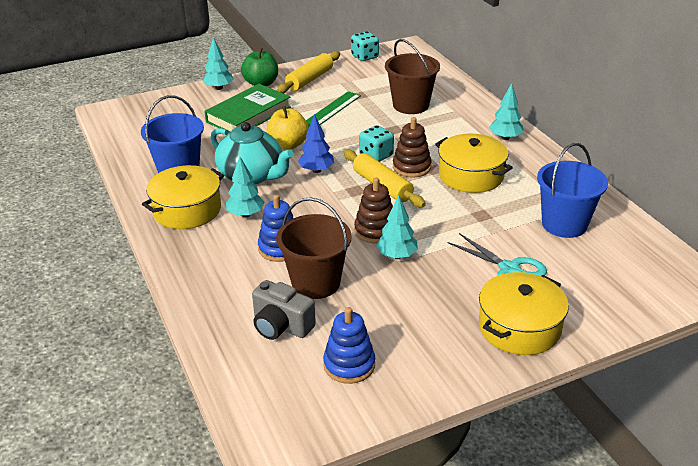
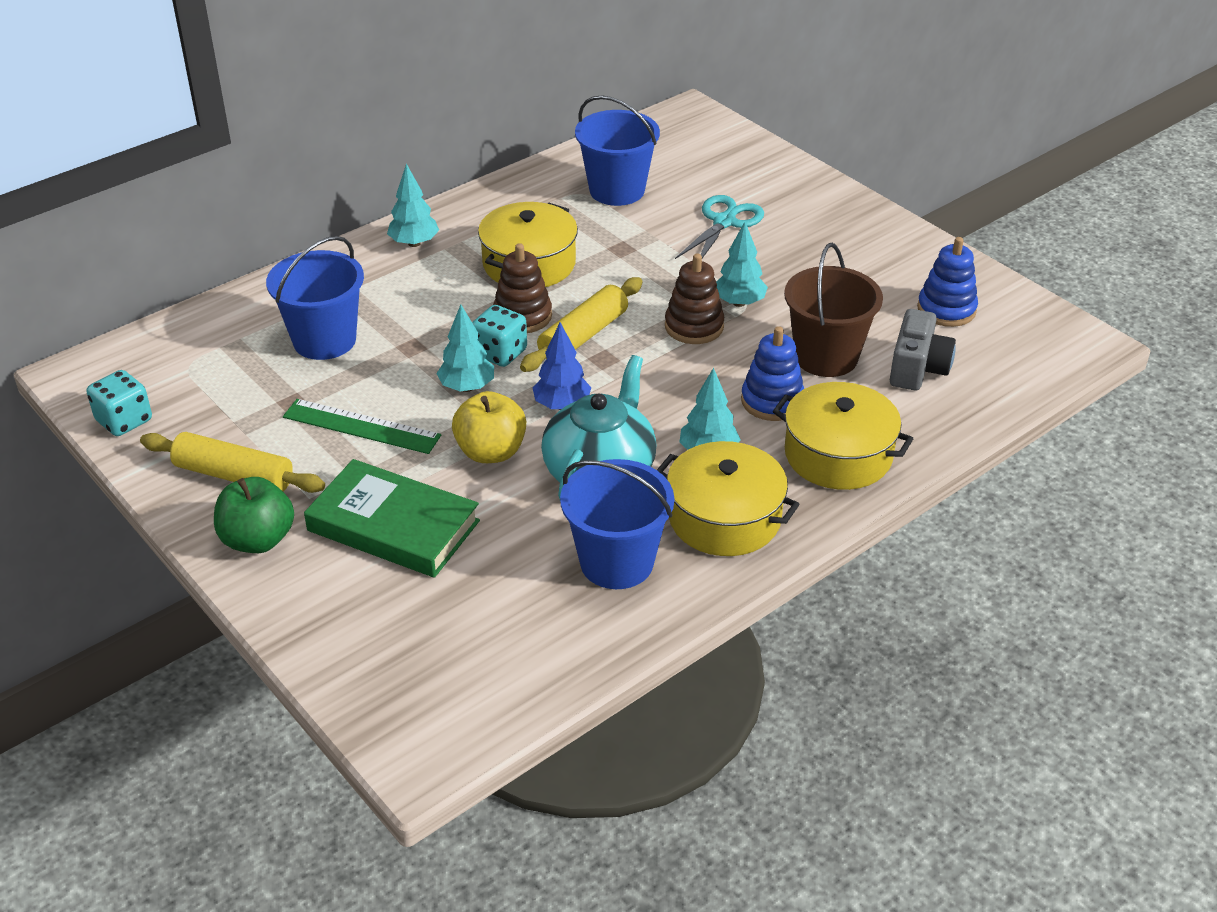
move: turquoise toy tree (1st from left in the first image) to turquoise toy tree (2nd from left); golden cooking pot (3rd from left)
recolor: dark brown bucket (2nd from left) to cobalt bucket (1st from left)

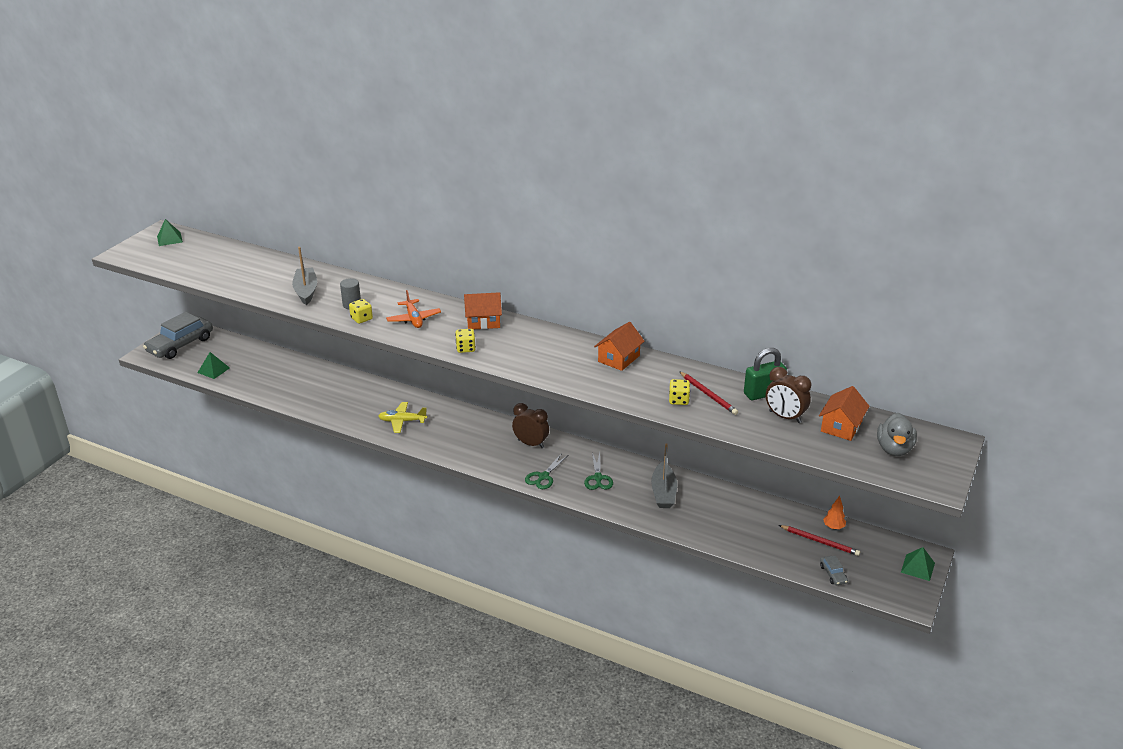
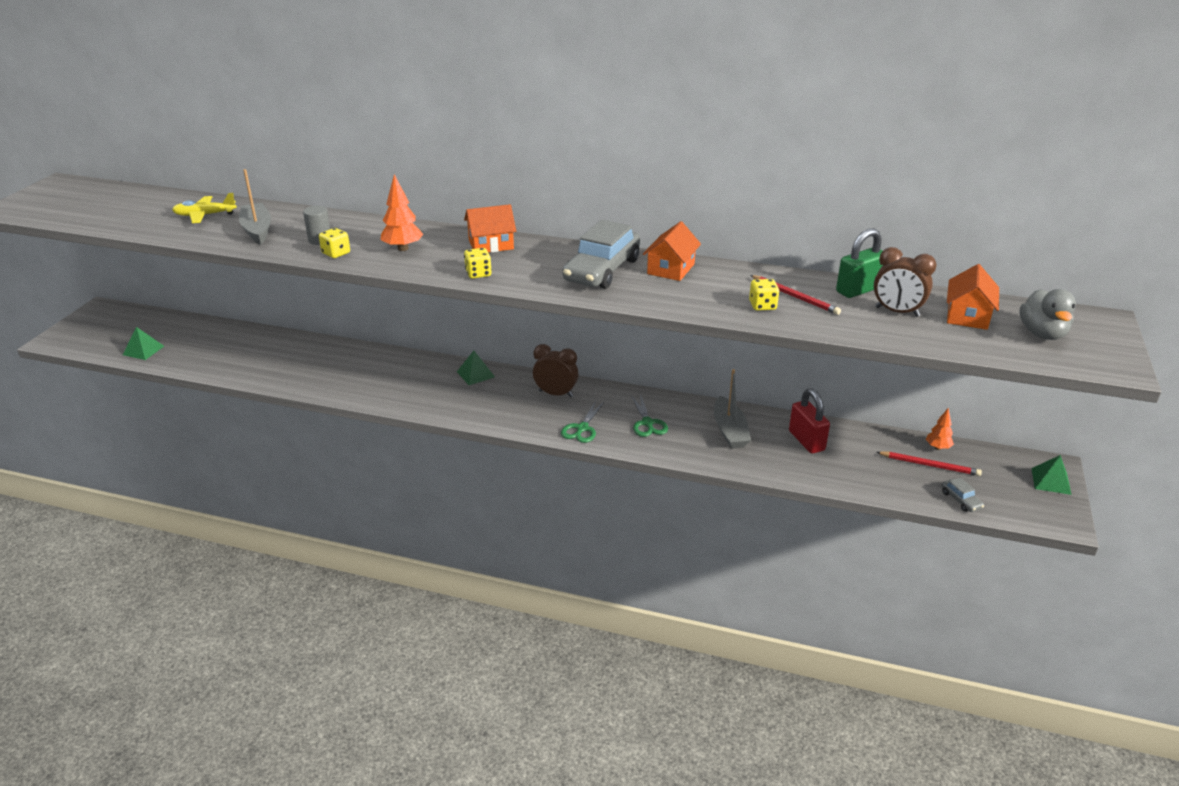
insert: crimson padlock
move: golden plane; leaf-green pyramid shape (1st from left in the first image) to leaf-green pyramid shape (2nd from left); grey car (1st from left)
replace: orange-coloured plane to orange-coloured toy tree (1st from left)

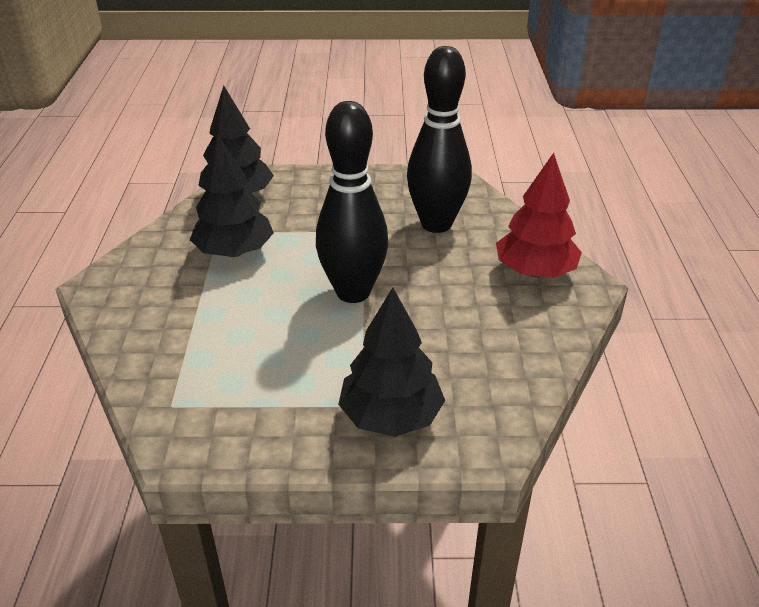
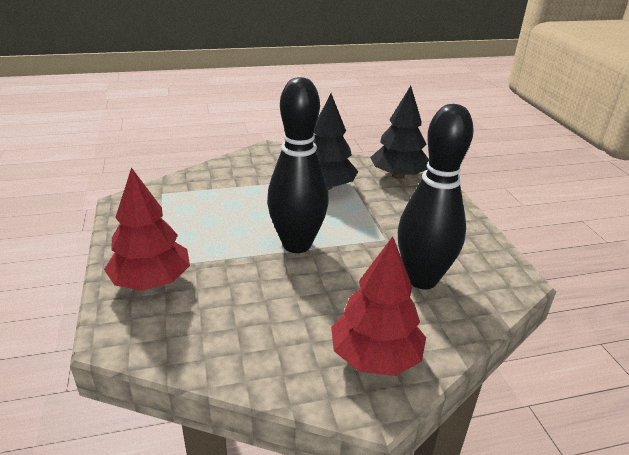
recolor: black toy tree (3rd from left) to crimson toy tree (1st from left)

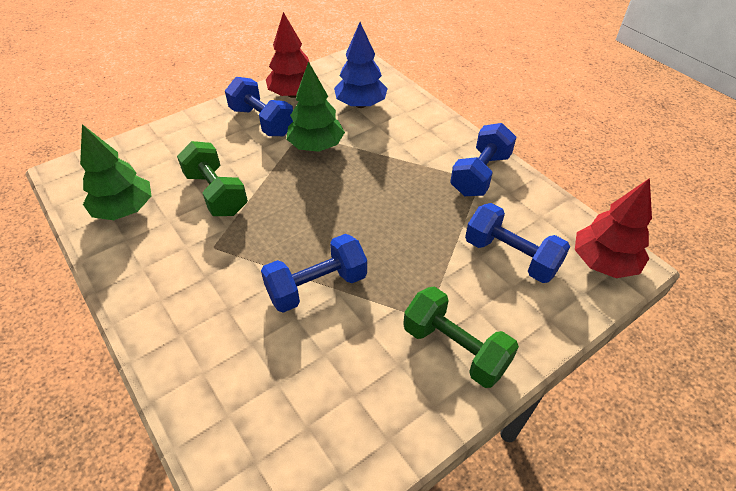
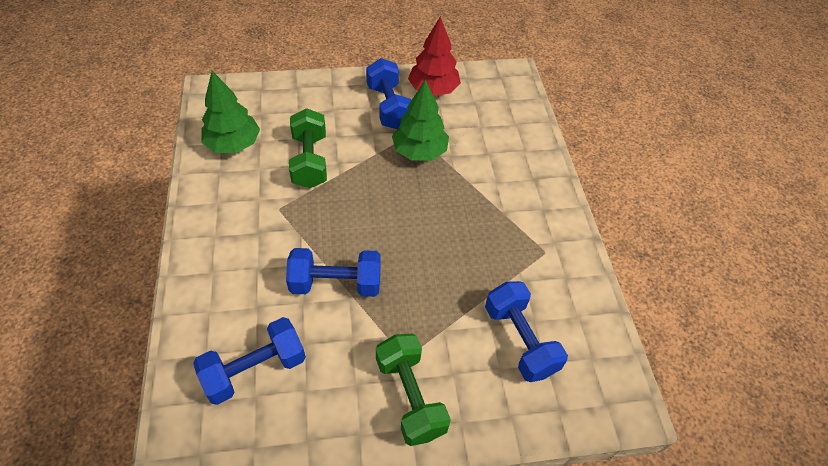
delete: cobalt toy tree; crimson toy tree (2nd from left)
move: cobalt dumbbell (3rd from left in the first image) to cobalt dumbbell (1st from left)

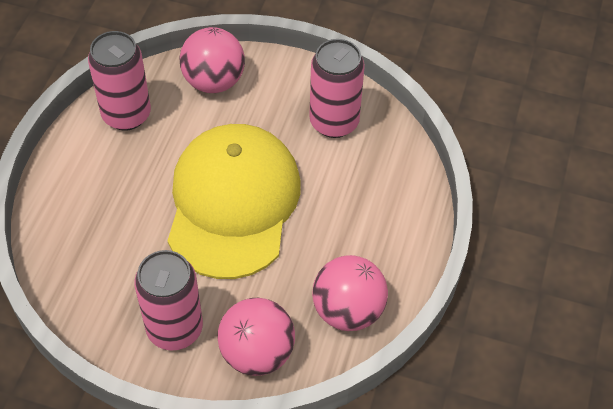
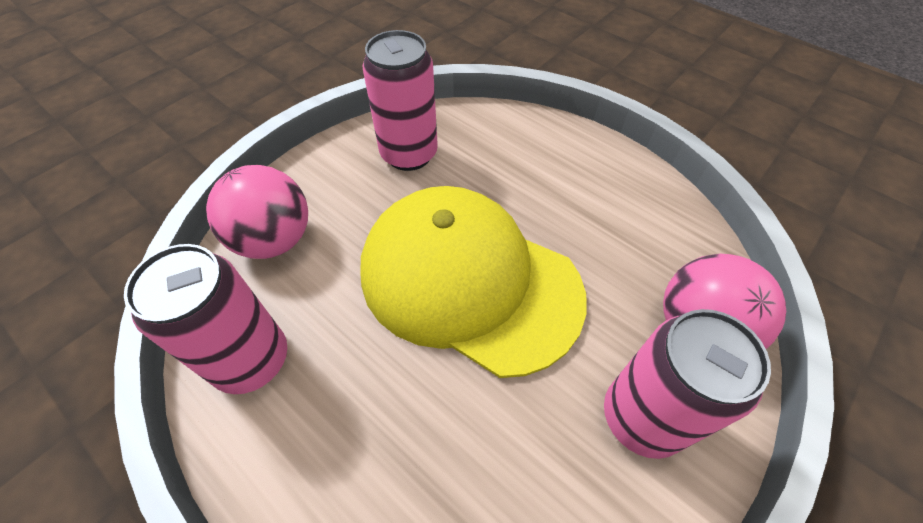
delete: rosy play ball (3rd from left)

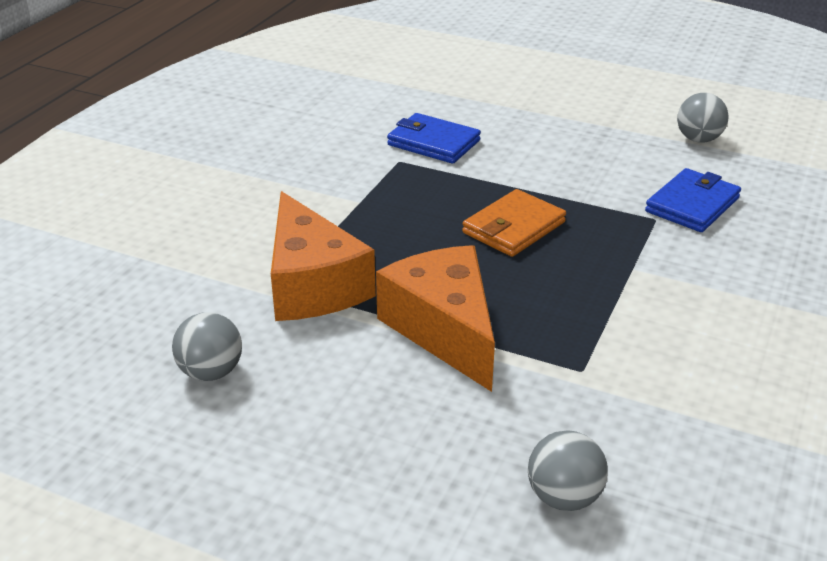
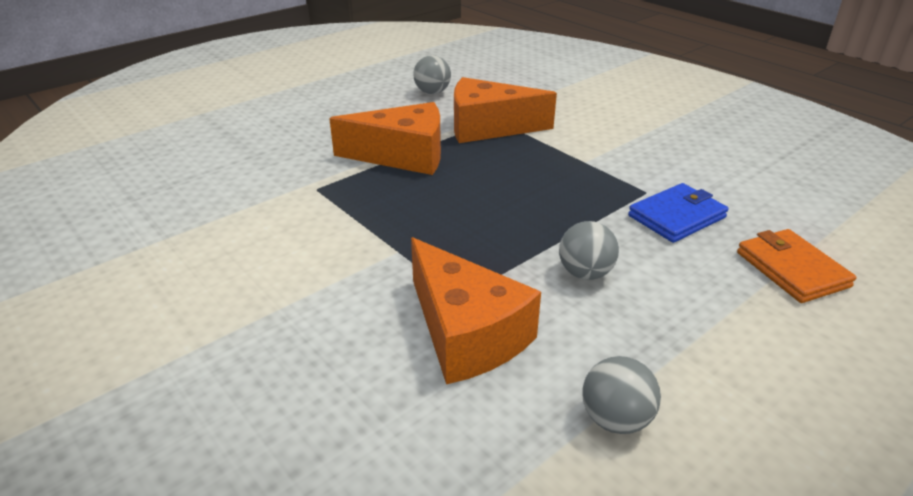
move: grey play ball (2nd from left); orange-coloured card wallet
replace: cobalt card wallet (2nd from left) to orange-coloured piece of cheese (2nd from left)

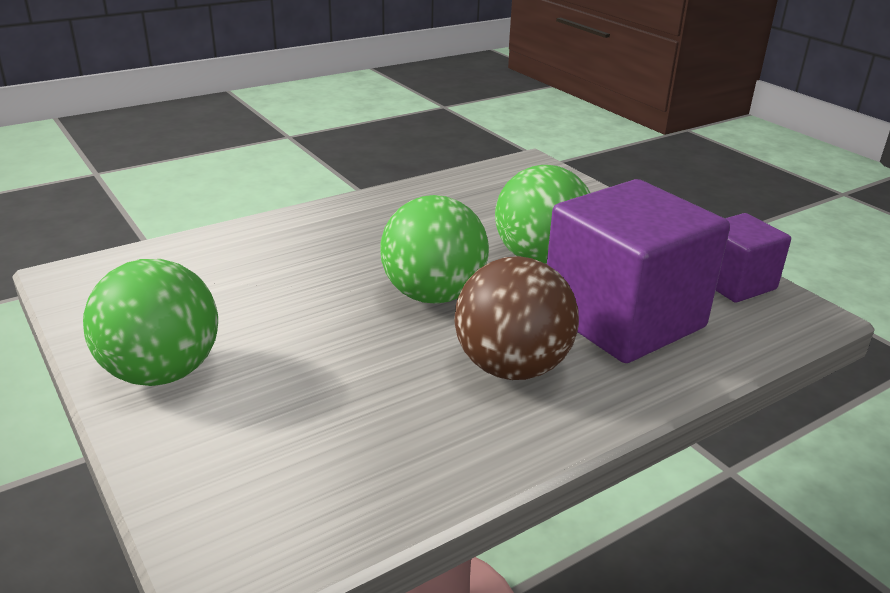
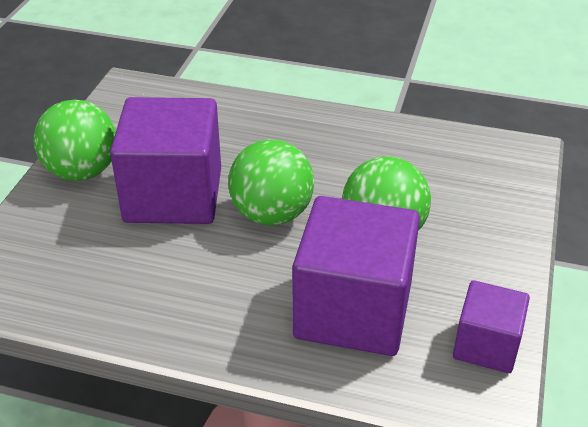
delete: dark brown play ball
insert: purple block (1st from left)

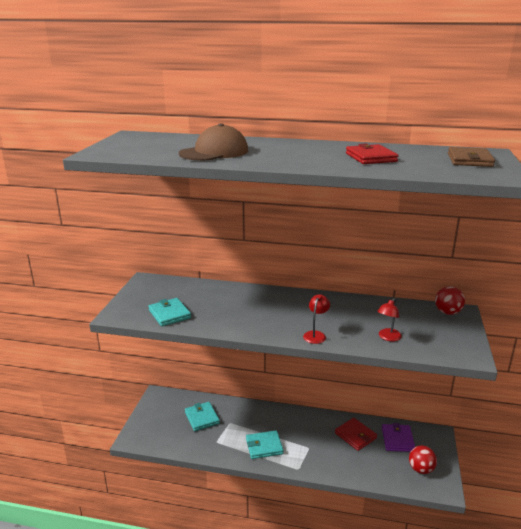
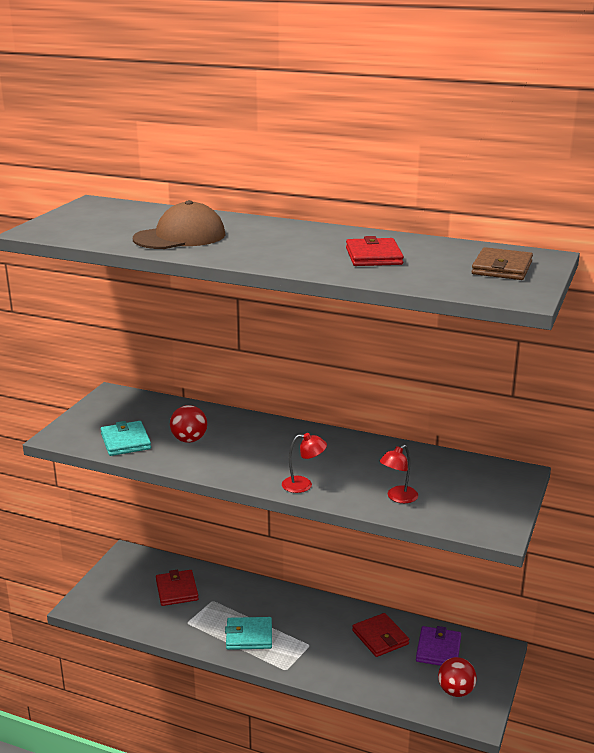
move: crimson play ball (2nd from left in the first image) to crimson play ball (1st from left)
recolor: turquoise card wallet (2nd from left) to crimson card wallet (1st from left)
rotate: crimson lamp (1st from left) 60 degrees clockwise

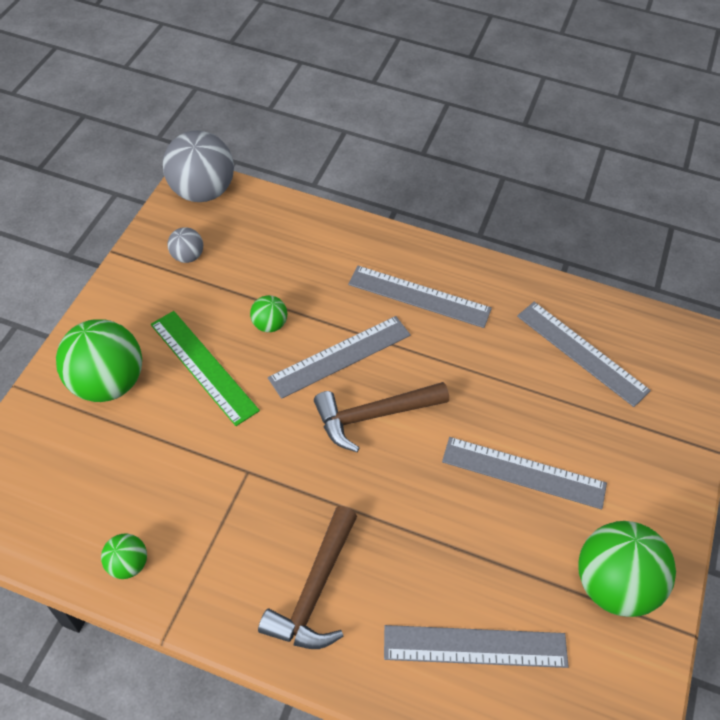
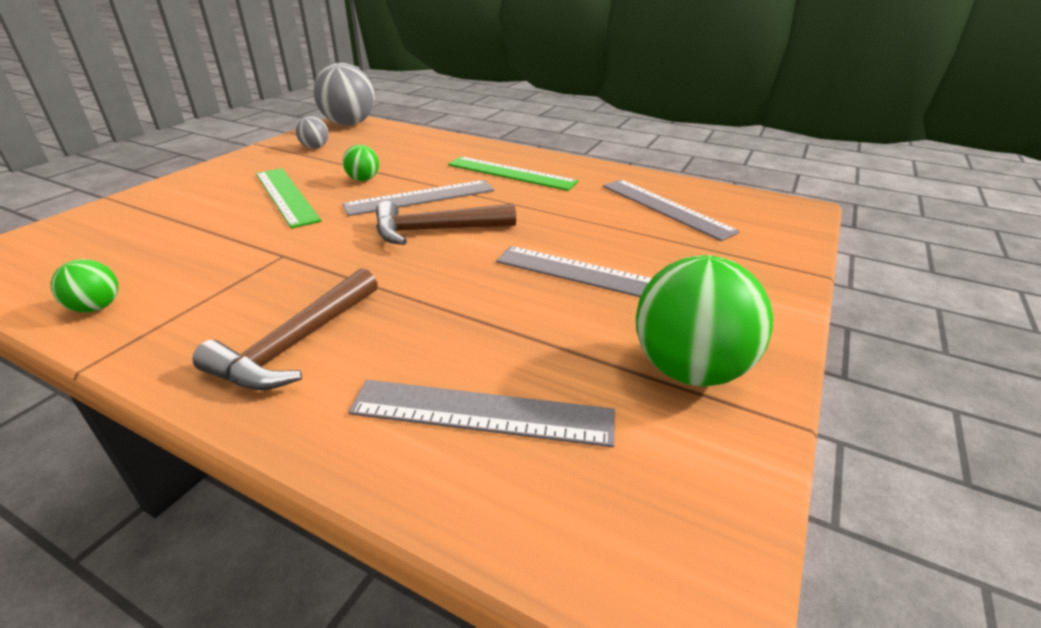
delete: leaf-green play ball (1st from left)
recolor: grey measuring stick (2nd from left) to leaf-green measuring stick (2nd from left)

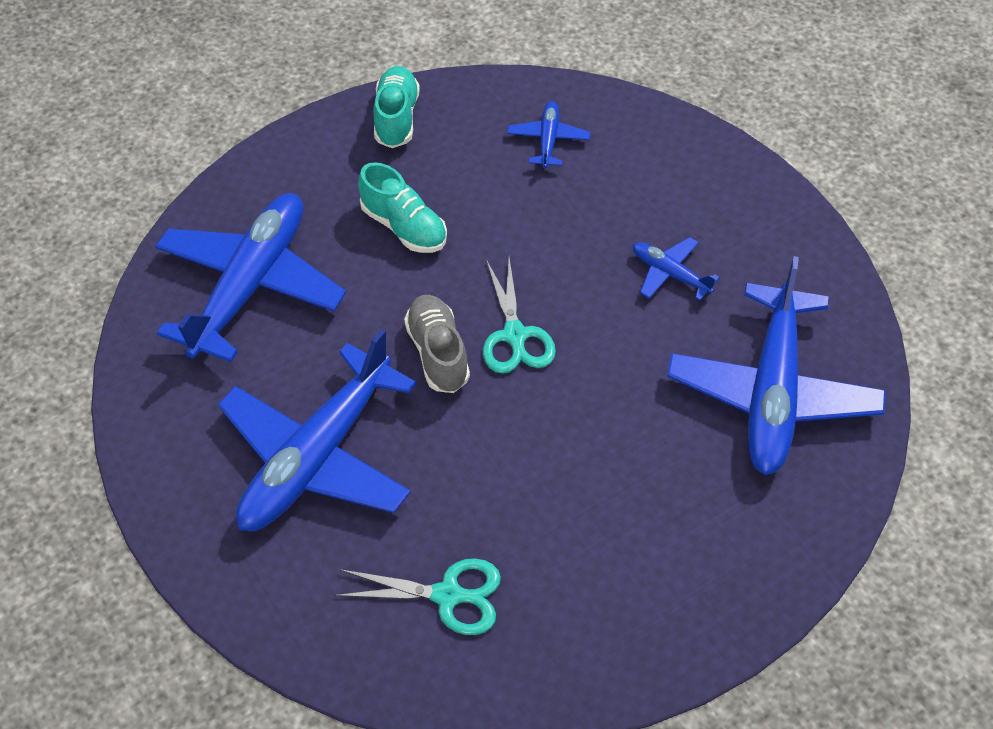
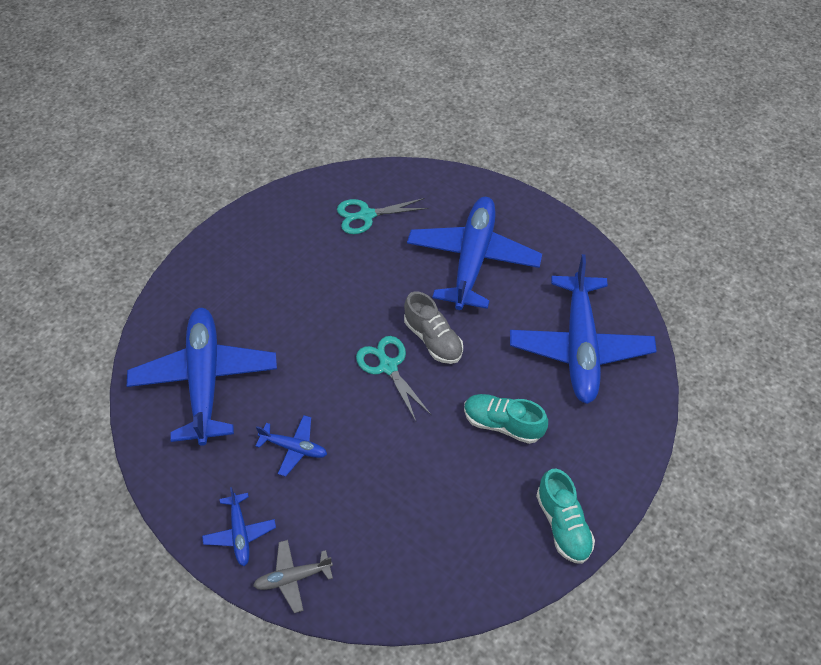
insert: grey plane
move: cobalt plane (3rd from left in the first image) to cobalt plane (2nd from left)

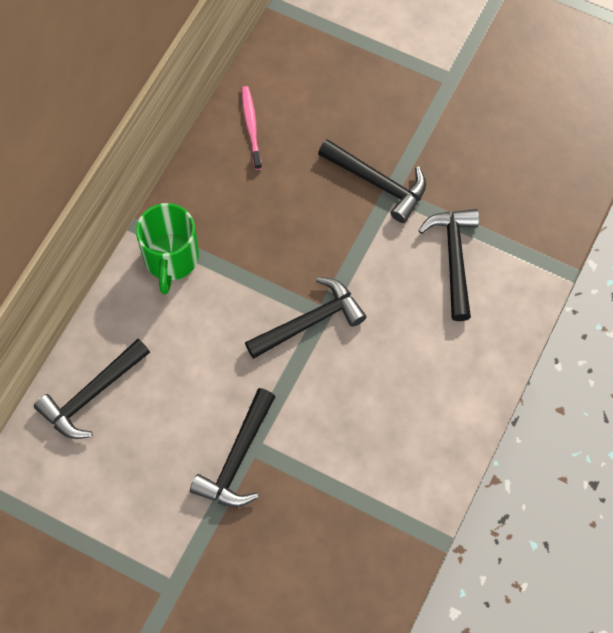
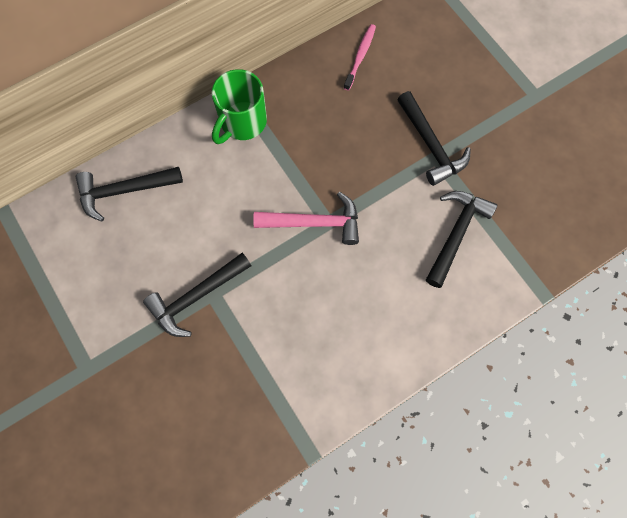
recolor: black claw hammer (3rd from left) to rosy claw hammer

